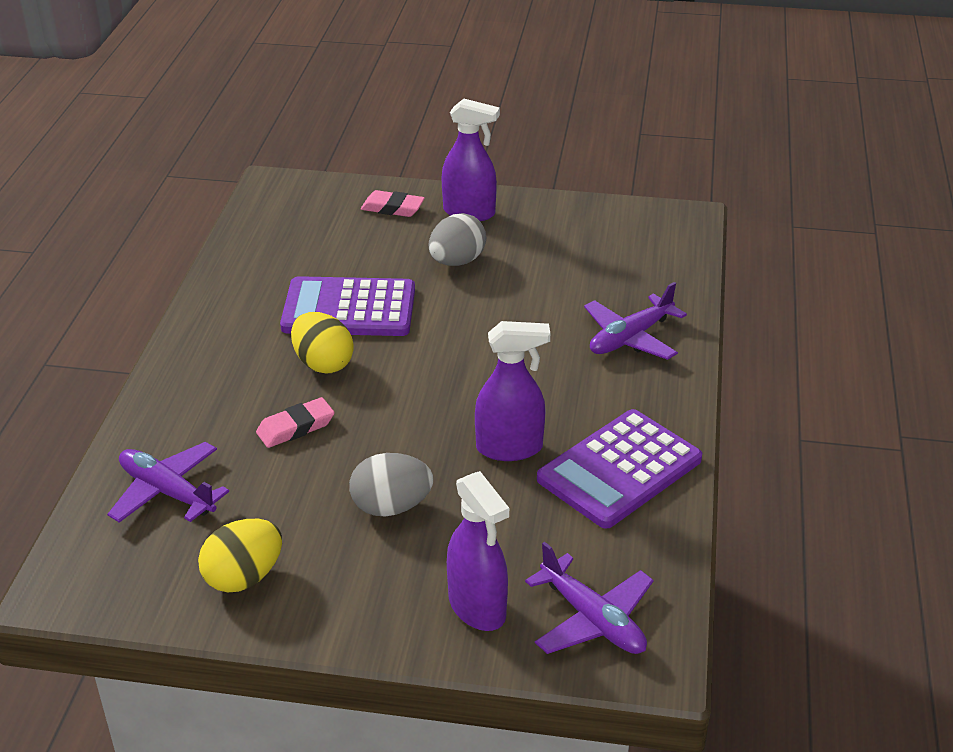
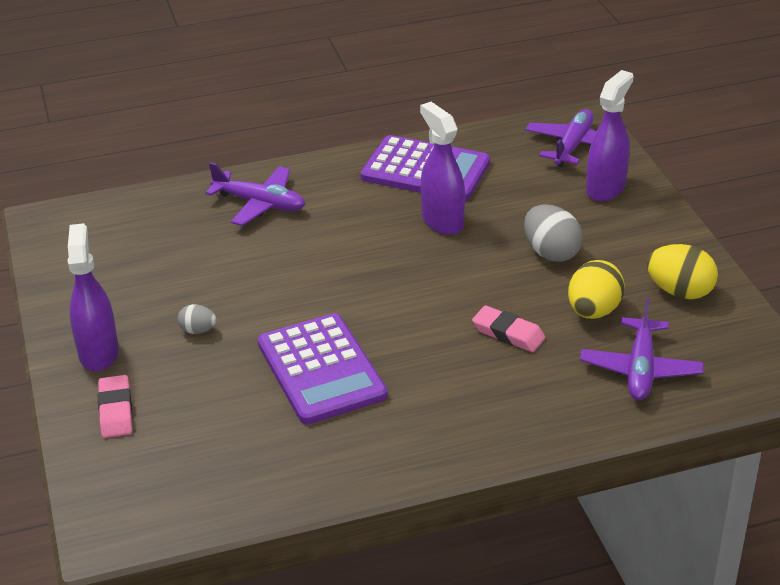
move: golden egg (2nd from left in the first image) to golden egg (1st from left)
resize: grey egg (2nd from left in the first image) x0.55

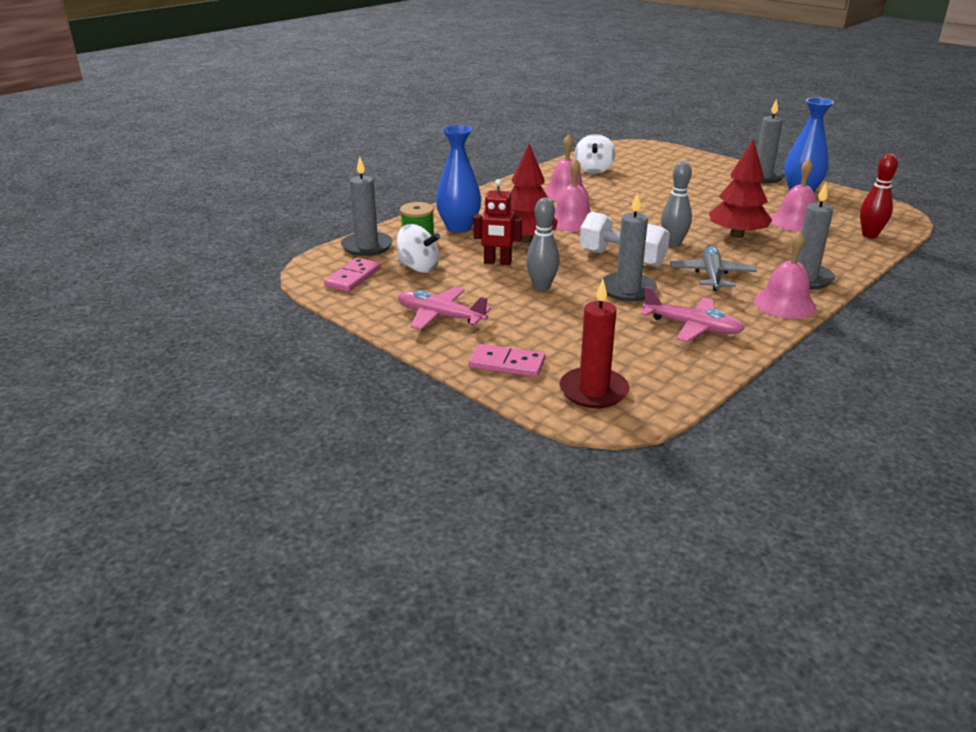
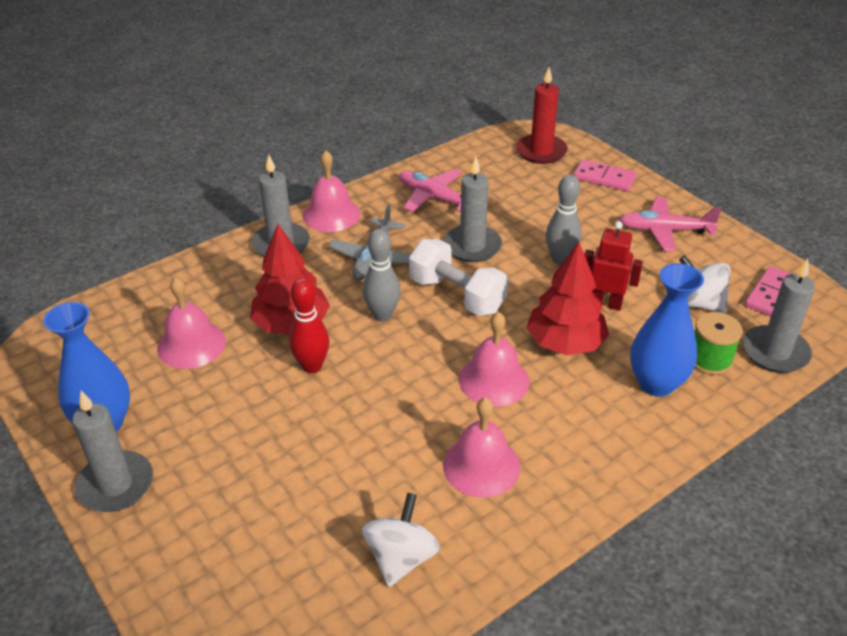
move: crimson tenpin
rotate: rosy plane (1st from left in the first image) 150 degrees clockwise

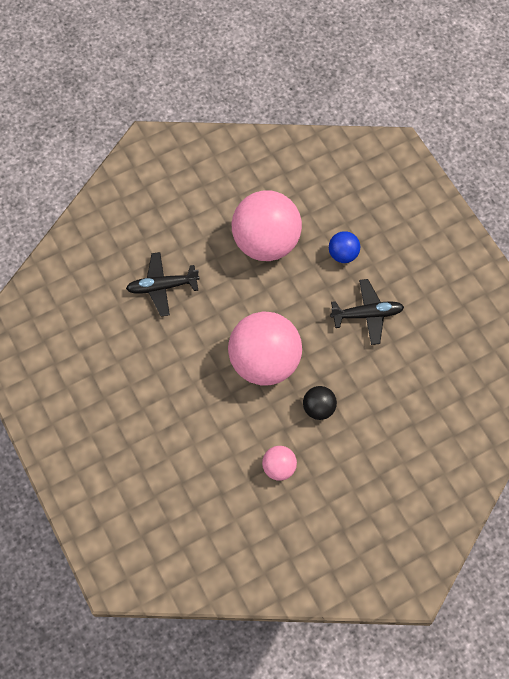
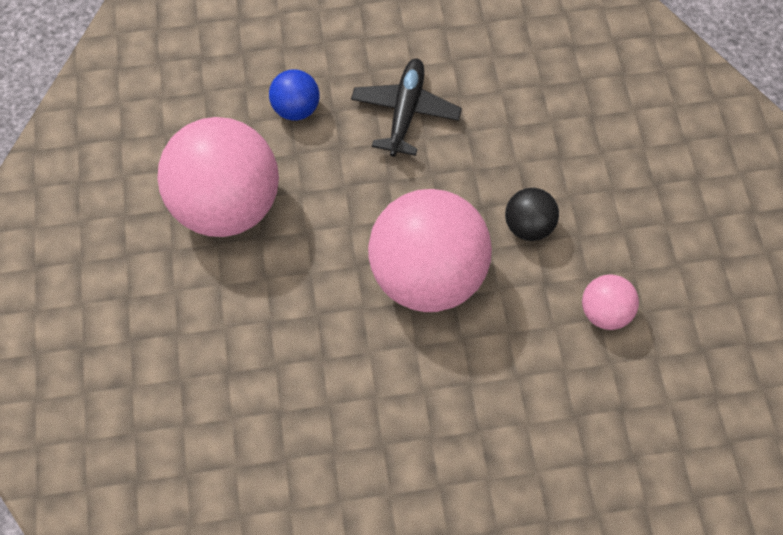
delete: black plane (1st from left)

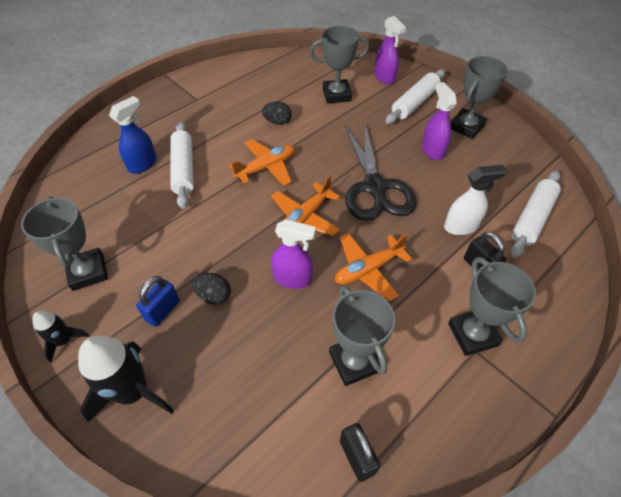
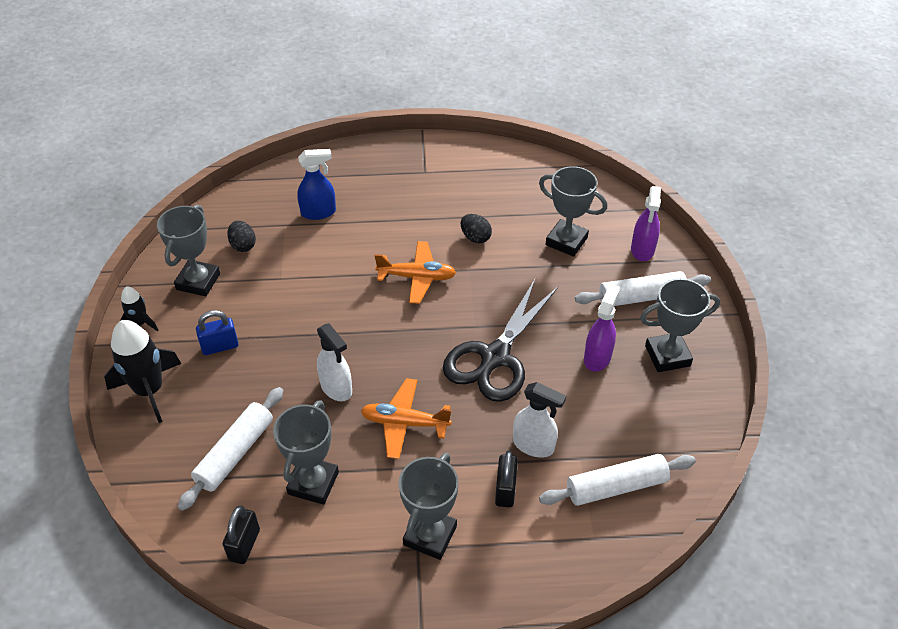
delete: orange-coloured plane (2nd from left)
move: snow-white dough roller (1st from left); black egg (1st from left)
recolor: purple sprayer (1st from left) to snow-white sprayer (1st from left)

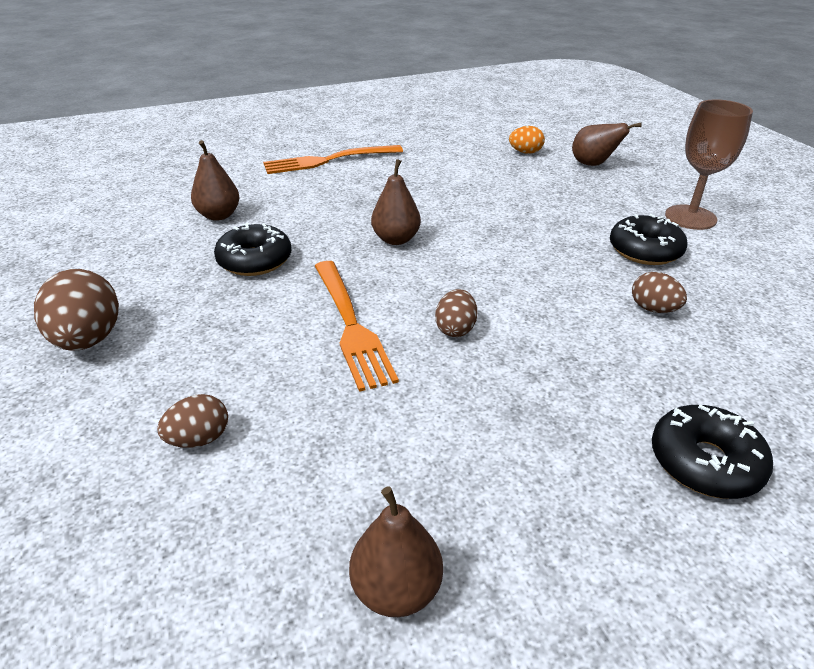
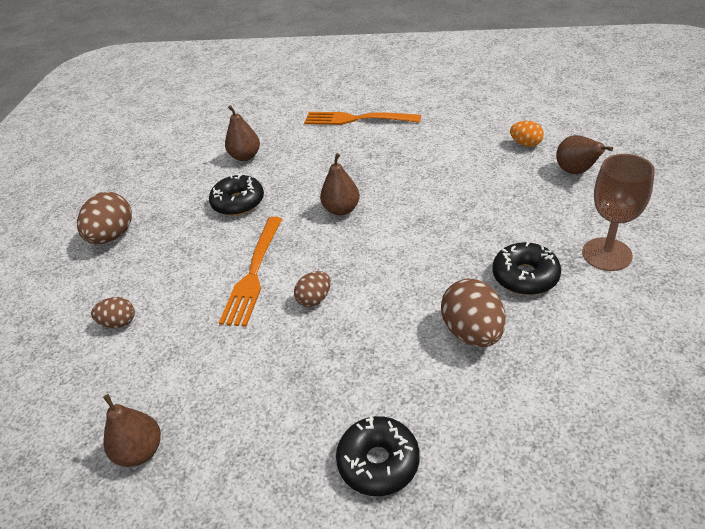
resize: dark brown egg (4th from left) x1.74

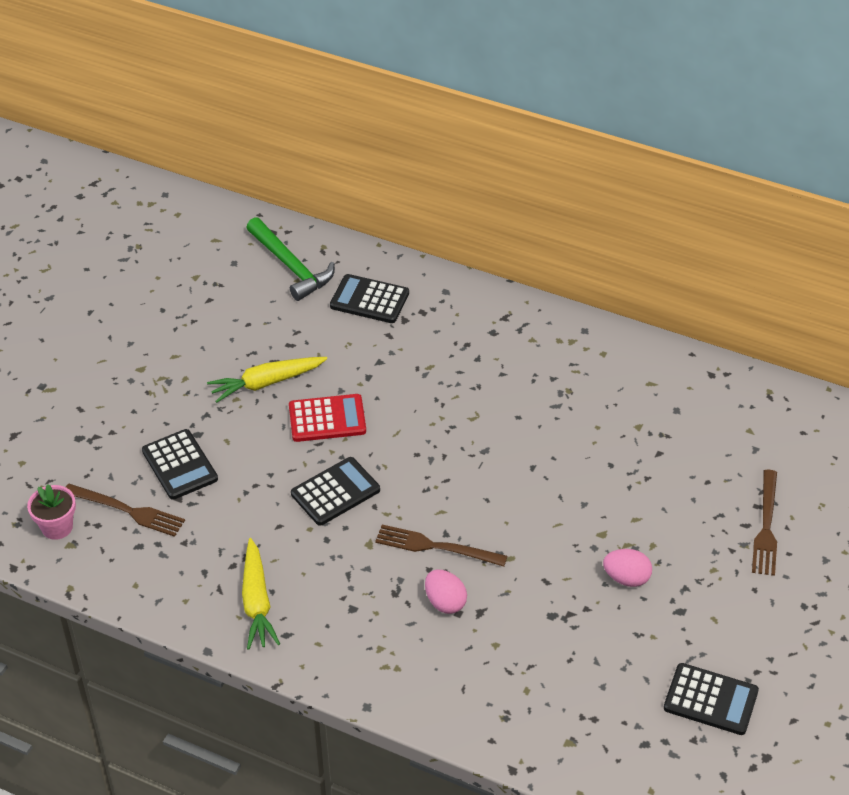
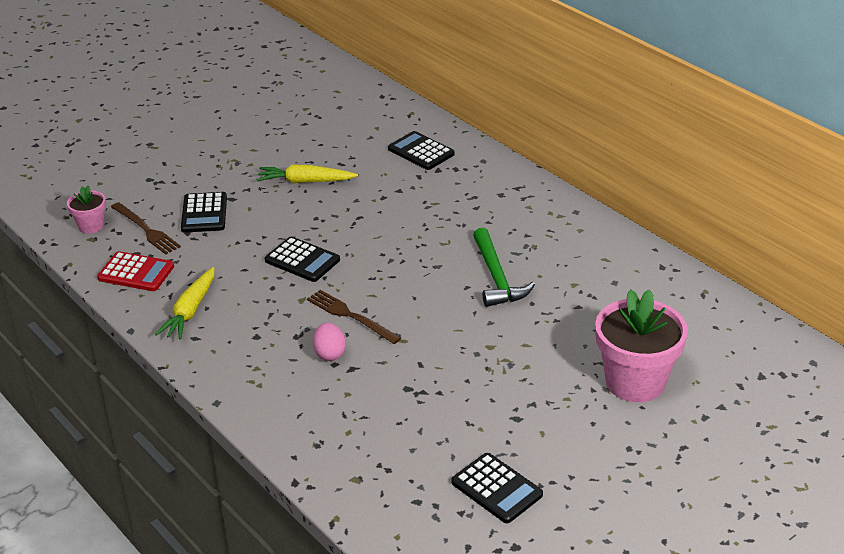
delete: rosy egg (2nd from left)
move: crimson adding machine; leaf-green claw hammer
replace: dark brown dinner fork (3rd from left) to rosy potted plant (2nd from left)
rotate: black adding machine (2nd from left) 45 degrees clockwise

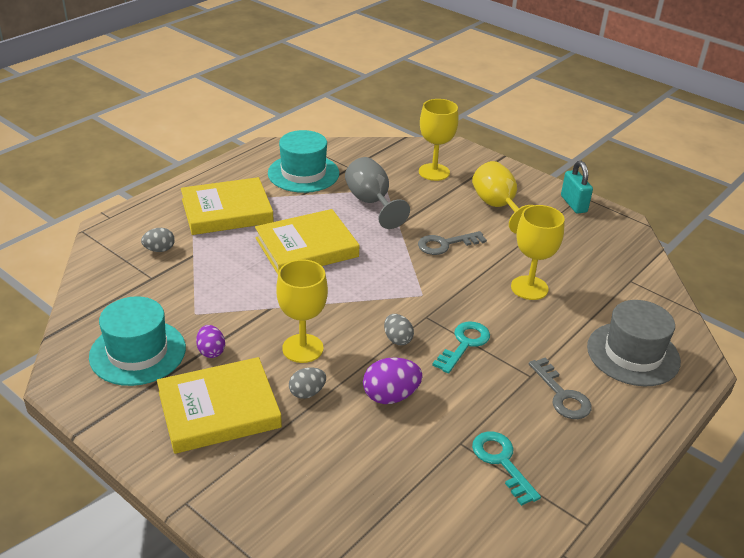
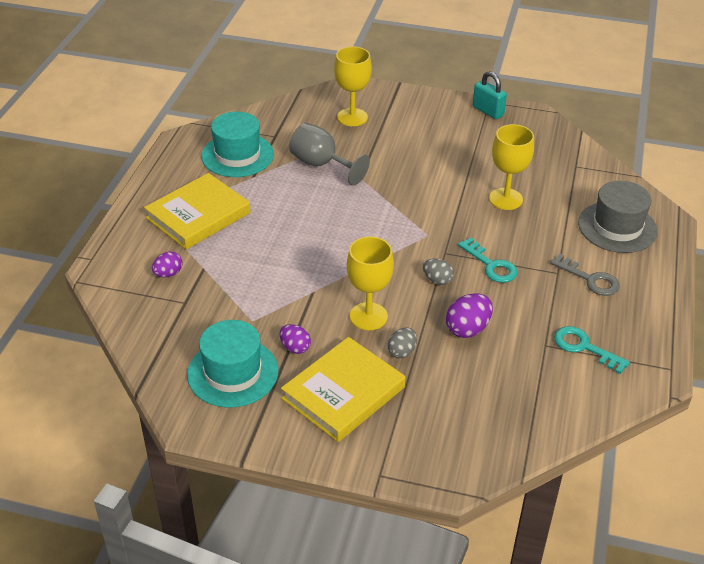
delete: golden hardback (3rd from left); grey door key (1st from left); golden wine glass (3rd from left)
recolor: grey egg (1st from left) to purple egg (1st from left)
rotate: turquoise door key (1st from left) 135 degrees clockwise

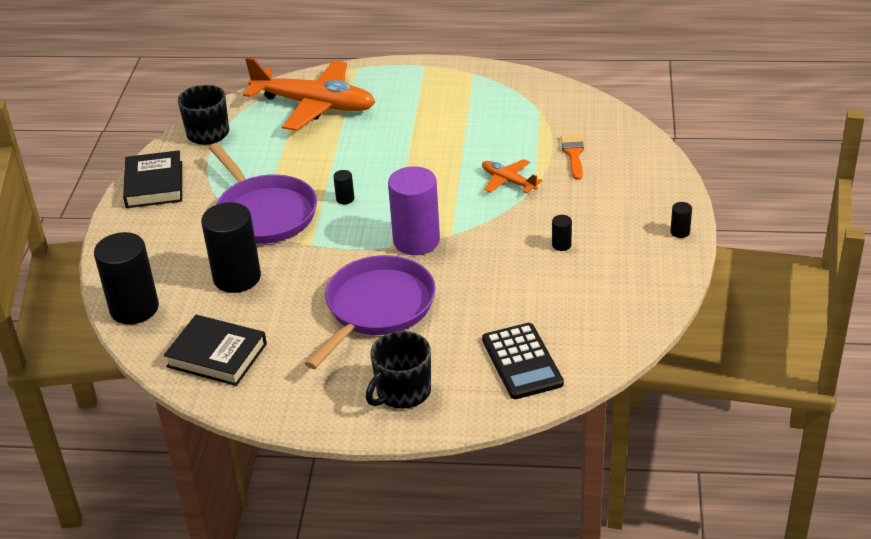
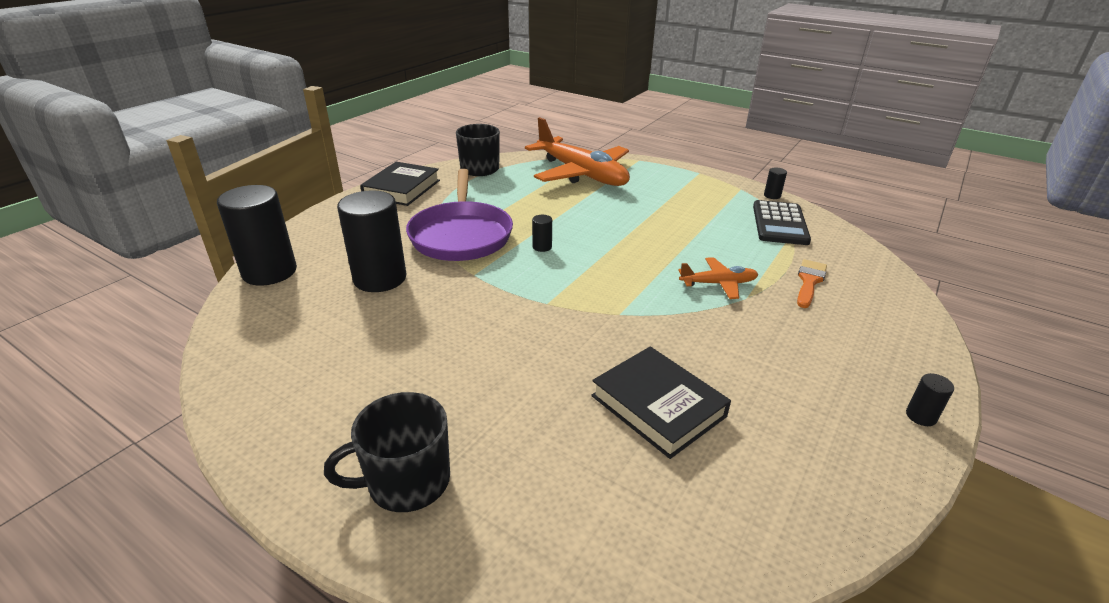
delete: purple pan (2nd from left); purple cylinder shape
move: black hardback (2nd from left); black adding machine; black cylinder shape (4th from left)
rotate: orange-coloured plane (2nd from left) 105 degrees clockwise

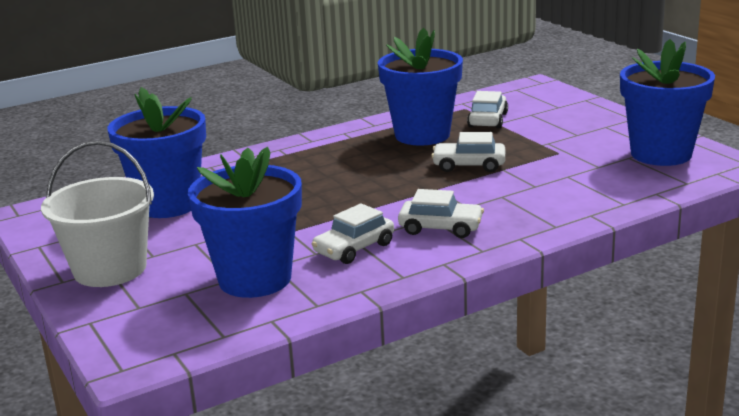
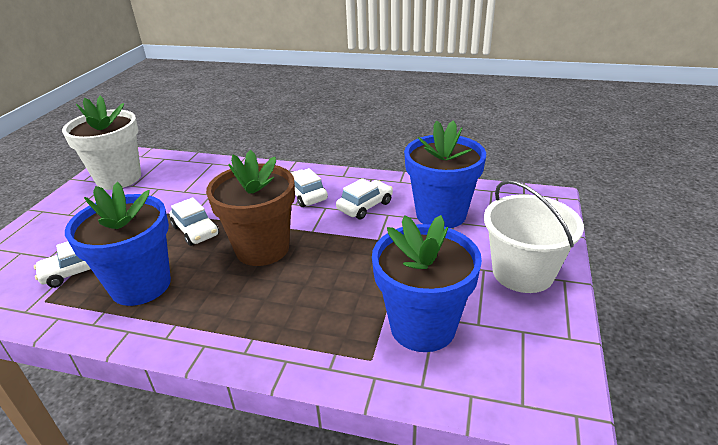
insert: dark brown potted plant
recolor: cobalt potted plant (4th from left) to snow-white potted plant
rotate: snow-white car (1st from left in the first image) 45 degrees counterclockwise

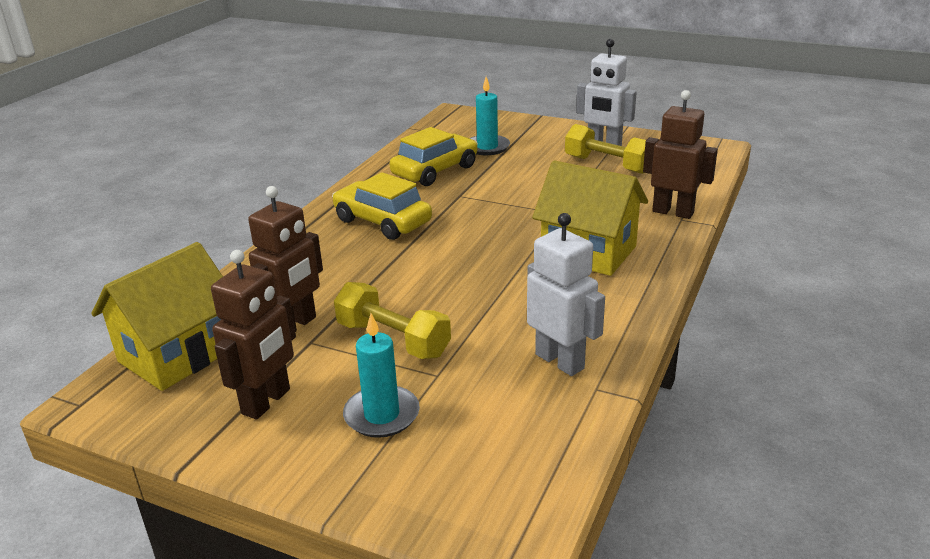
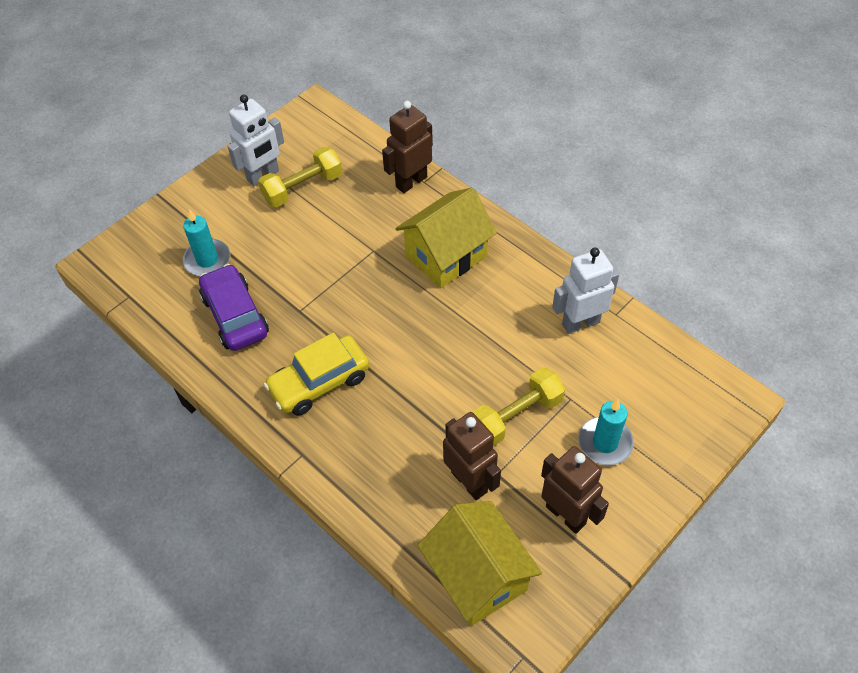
recolor: golden car (2nd from left) to purple car

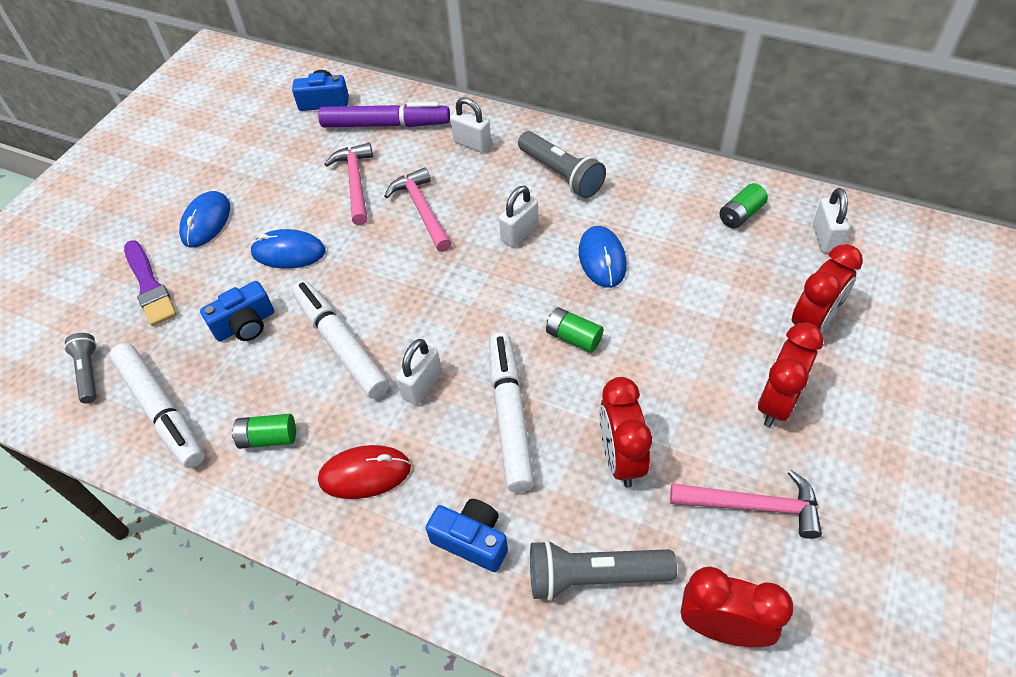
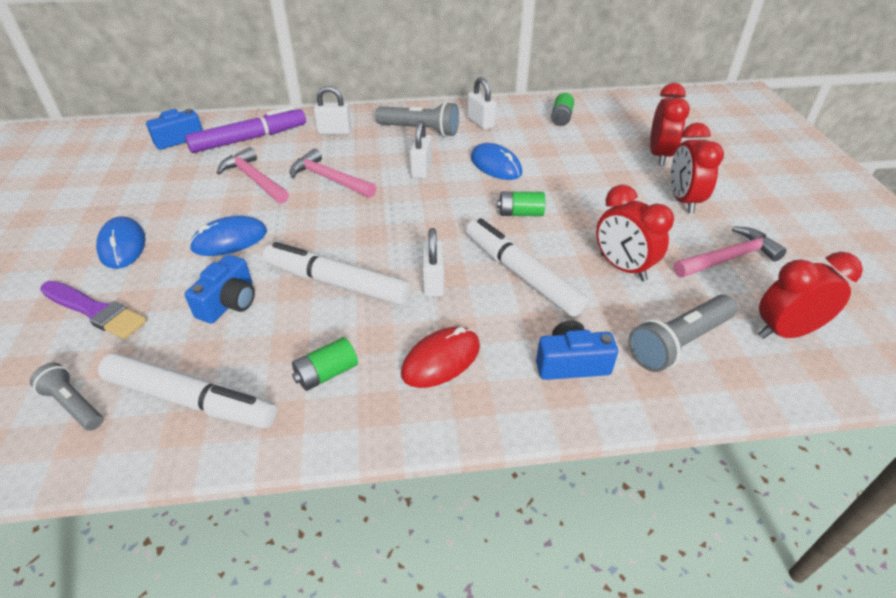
move: snow-white padlock (4th from left)

